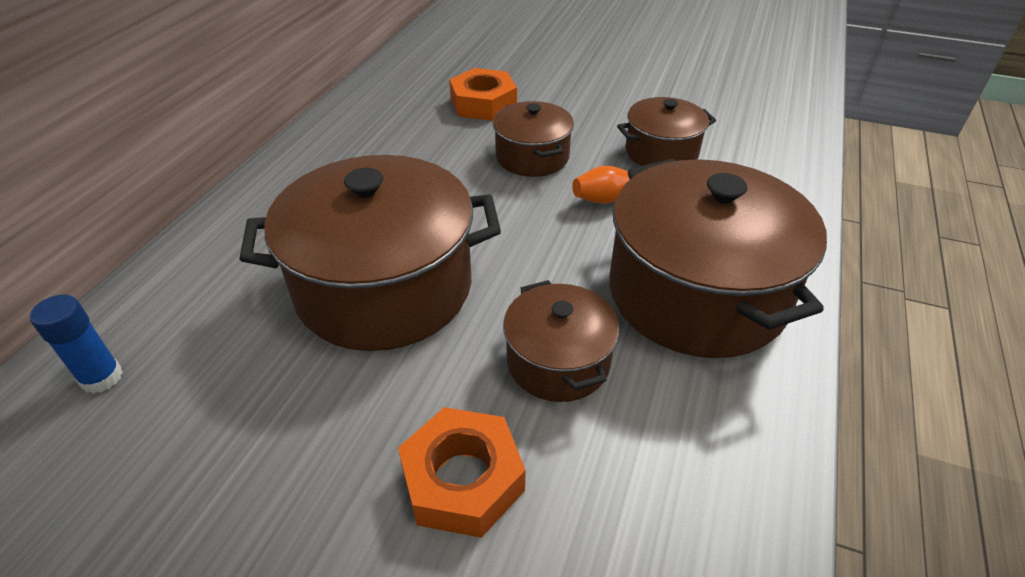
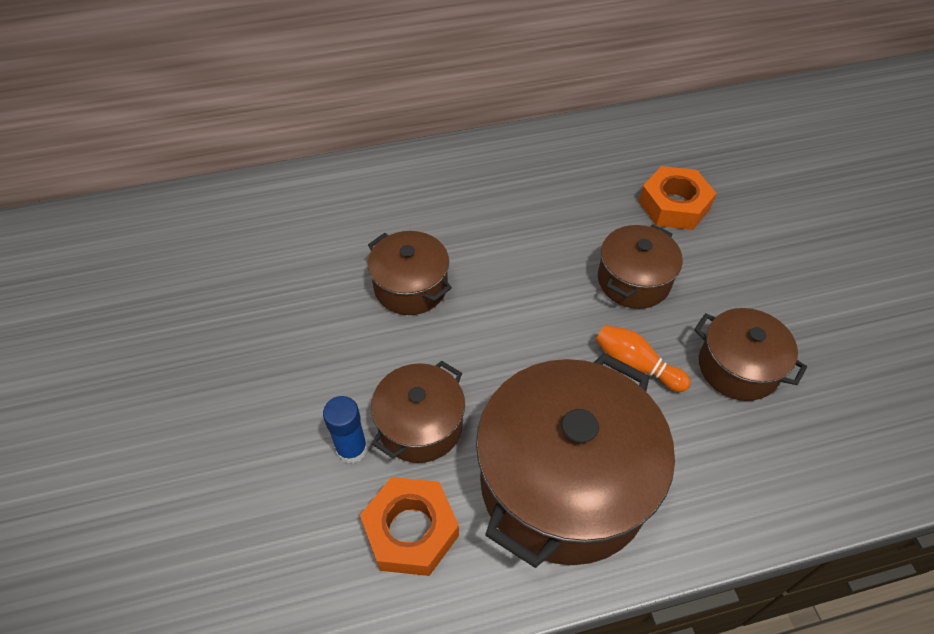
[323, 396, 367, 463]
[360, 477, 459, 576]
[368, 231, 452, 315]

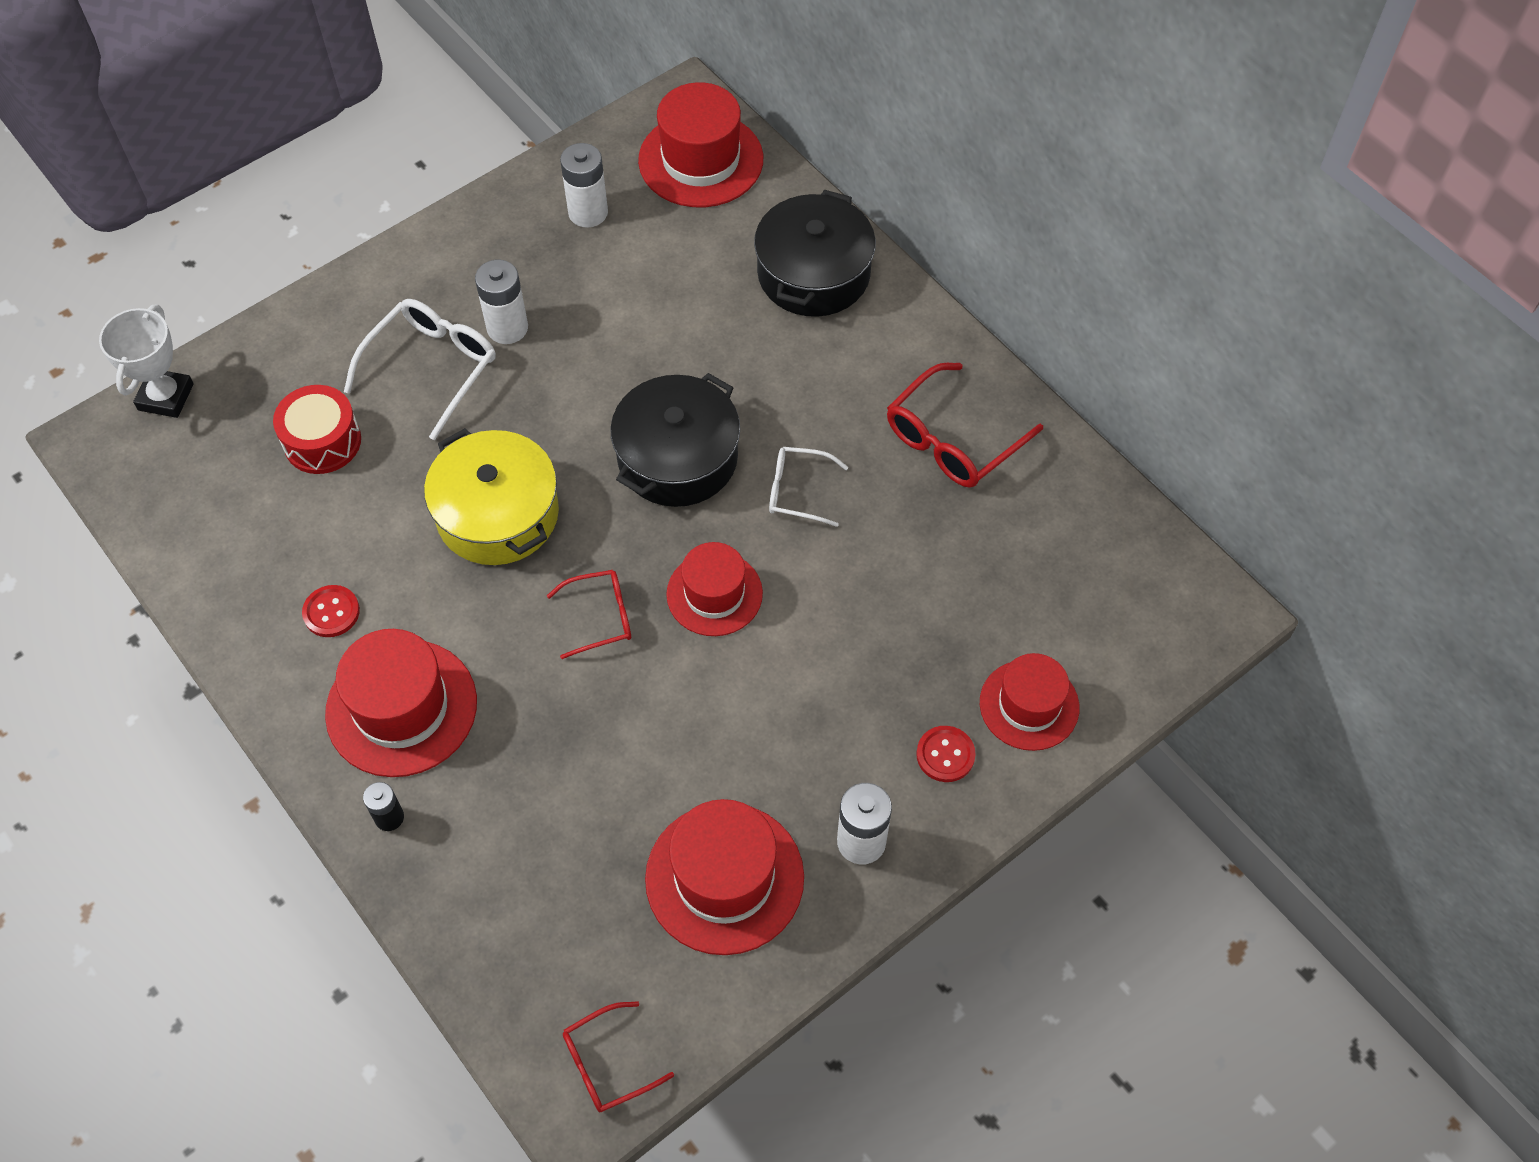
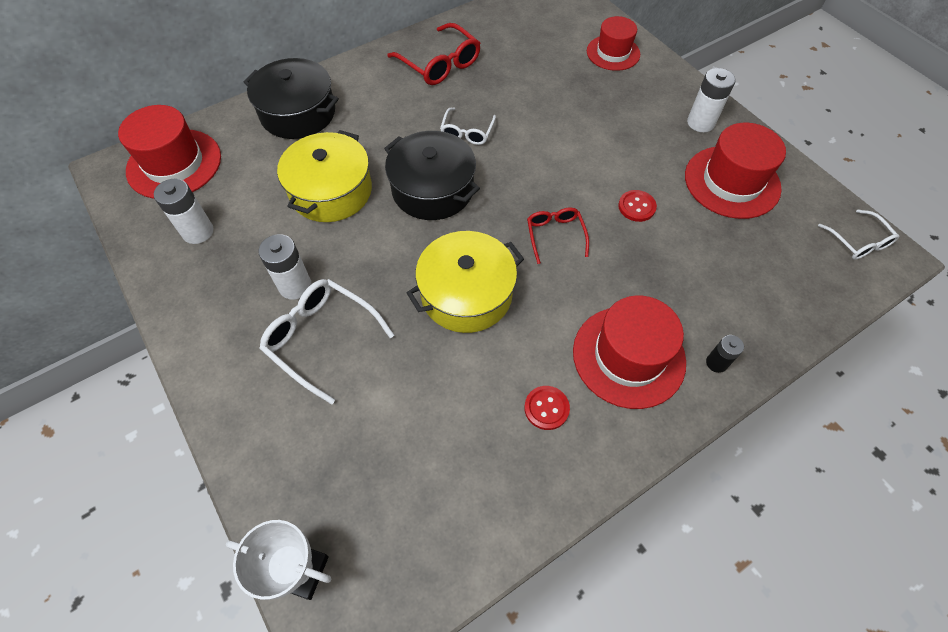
[277, 130, 372, 222]
[618, 190, 657, 222]
[818, 209, 899, 260]
[273, 385, 361, 474] (first image)
[666, 542, 763, 636] (first image)

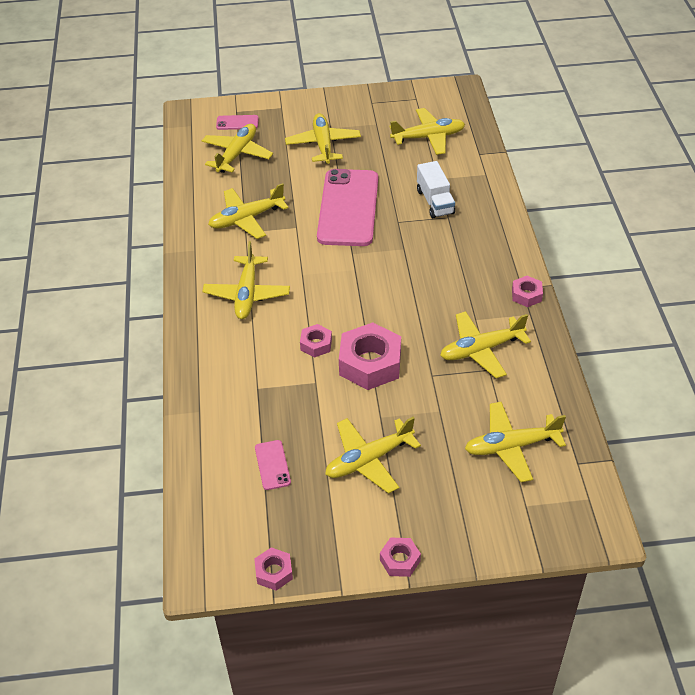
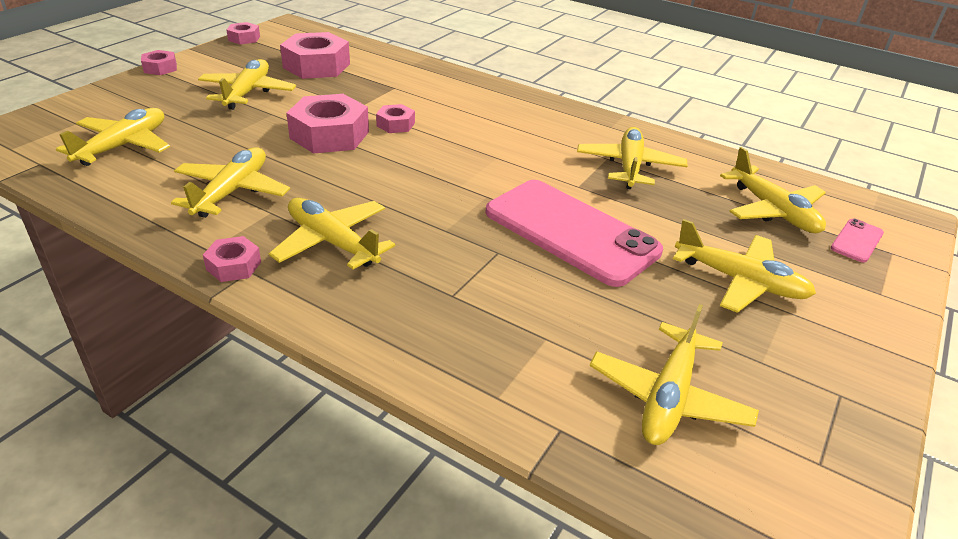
[269, 198, 395, 269]
[280, 32, 350, 79]
[417, 161, 455, 218] (first image)

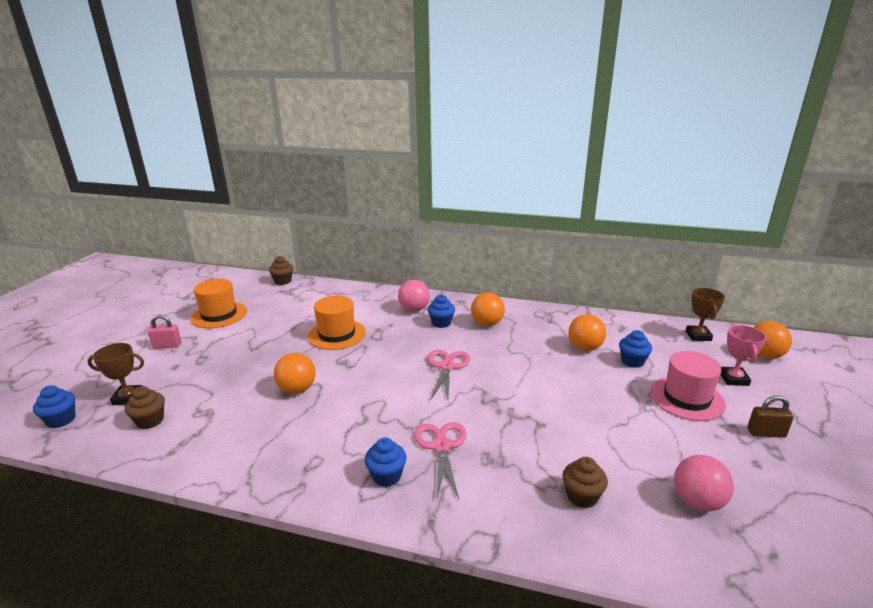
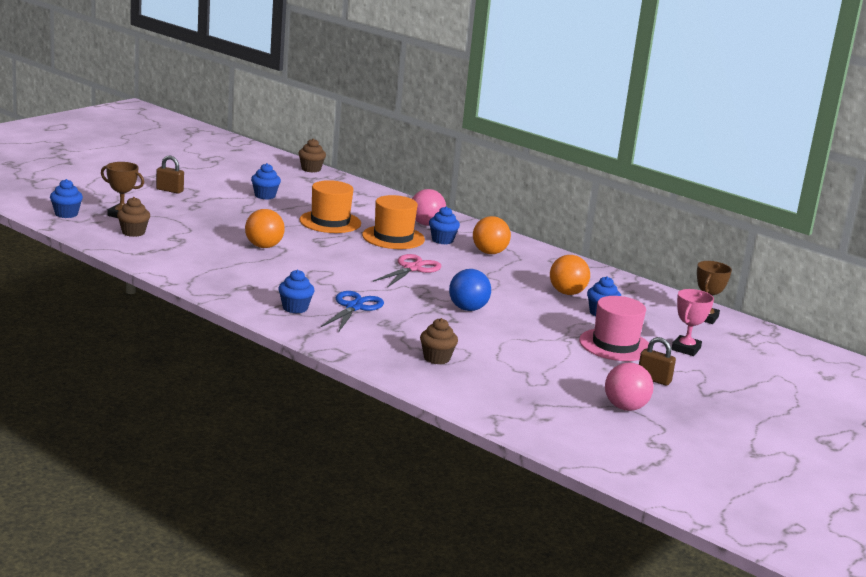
[156, 156, 184, 194]
[251, 163, 281, 200]
[321, 291, 384, 332]
[362, 195, 425, 249]
[449, 269, 491, 311]
[605, 363, 654, 411]
[753, 321, 792, 359] (first image)

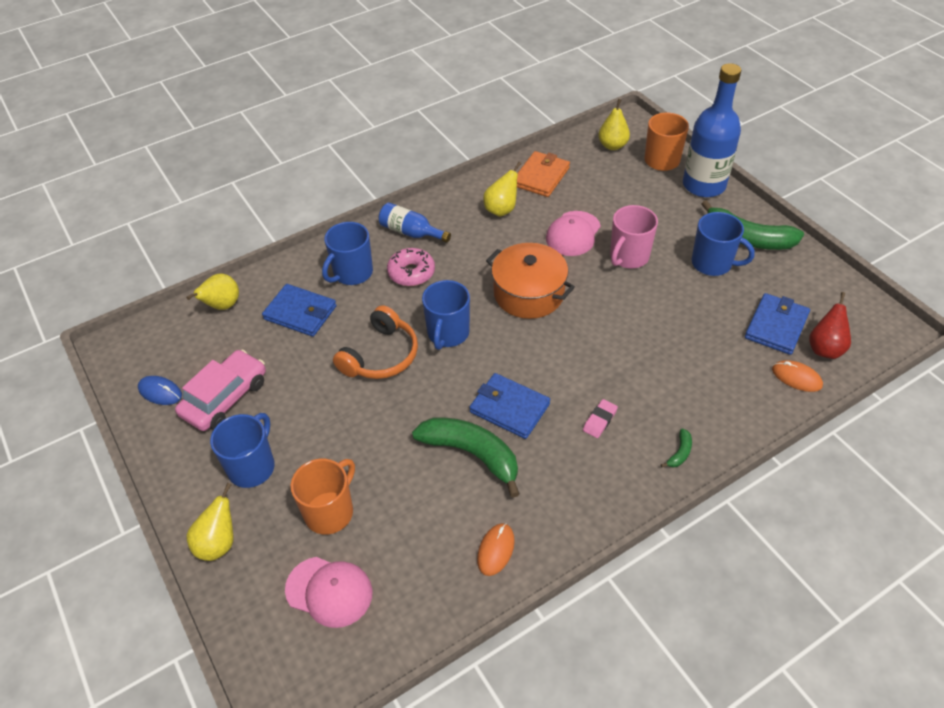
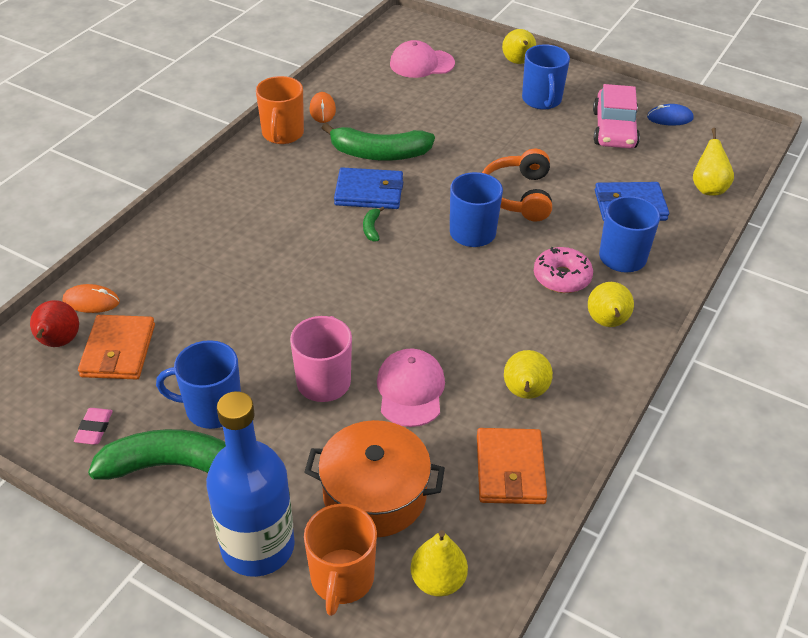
[74, 408, 113, 445]
[78, 315, 155, 380]
[256, 76, 304, 144]
[304, 420, 445, 537]
[363, 206, 384, 242]
[588, 282, 634, 327]

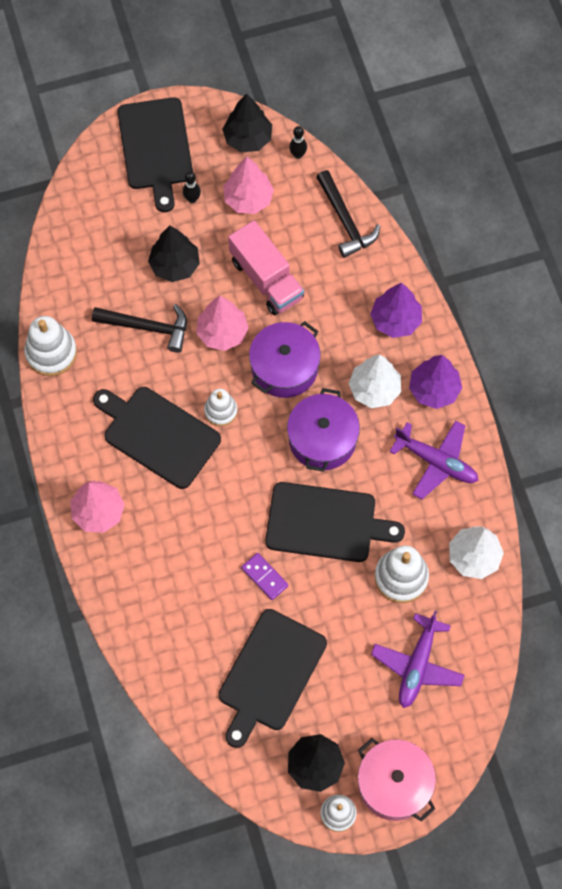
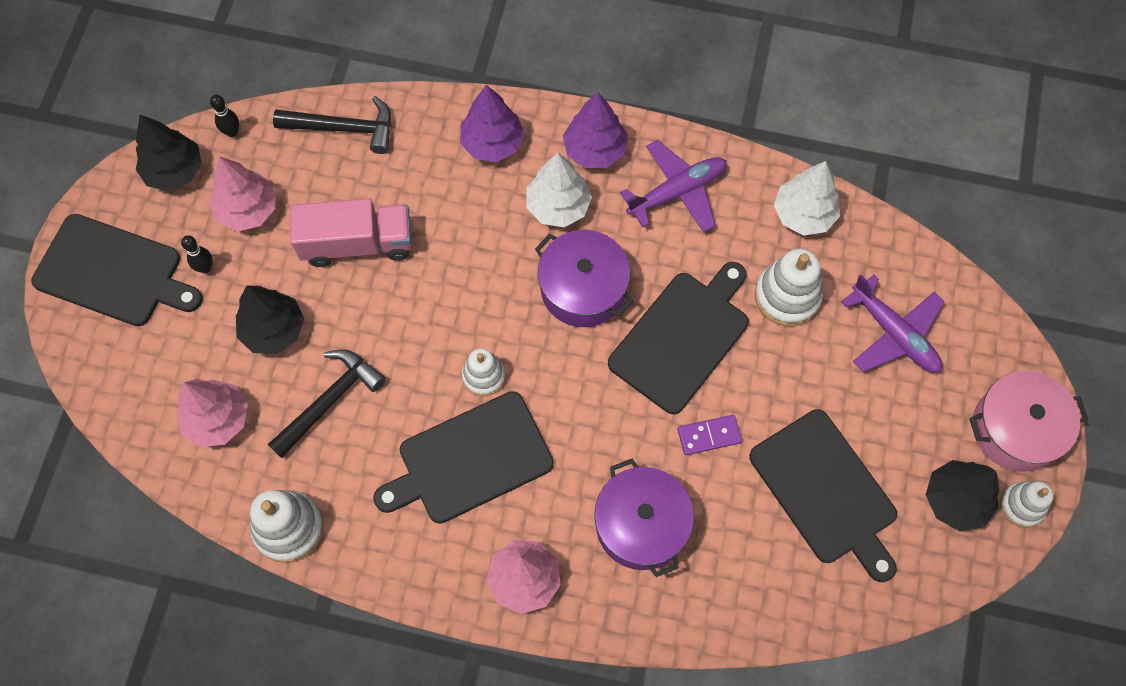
[177, 379, 248, 447]
[594, 459, 694, 577]

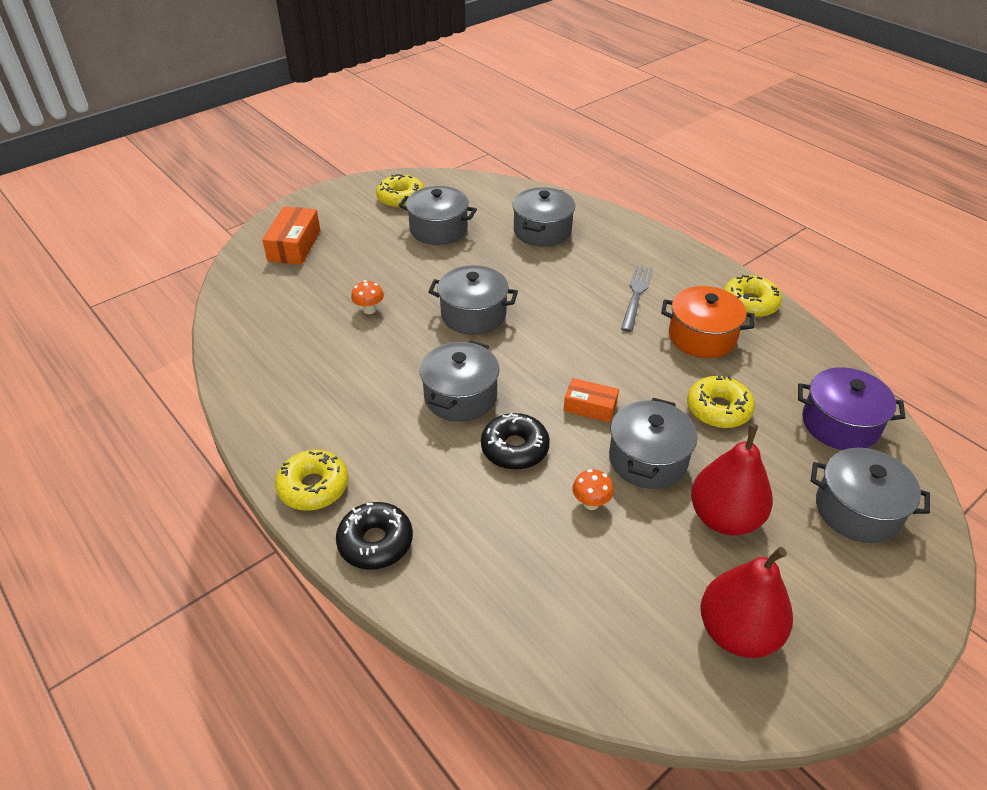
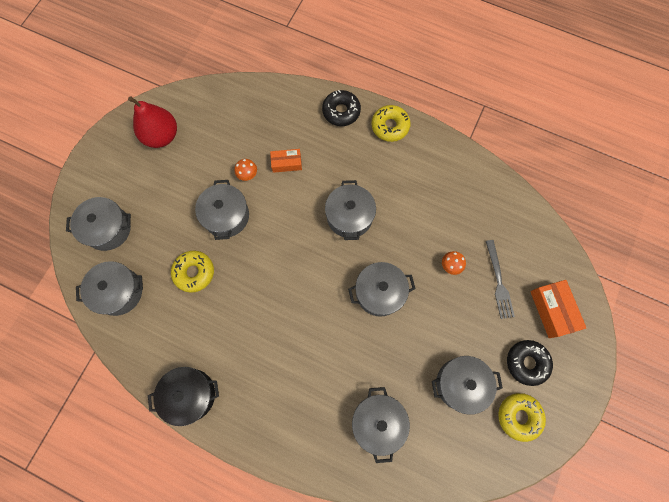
[76, 261, 143, 316]
[148, 367, 219, 426]
[270, 149, 302, 173]
[486, 240, 515, 319]
[507, 340, 553, 386]
[661, 286, 755, 358] (first image)
[691, 424, 773, 536] (first image)

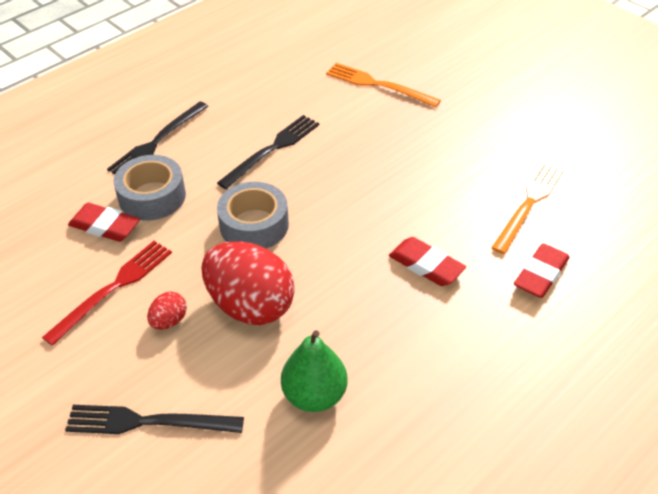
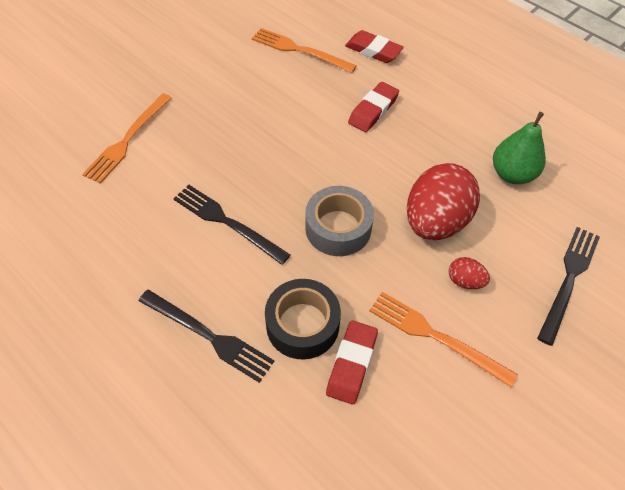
[265, 279, 341, 359]
[369, 292, 518, 387]
[537, 227, 600, 346]

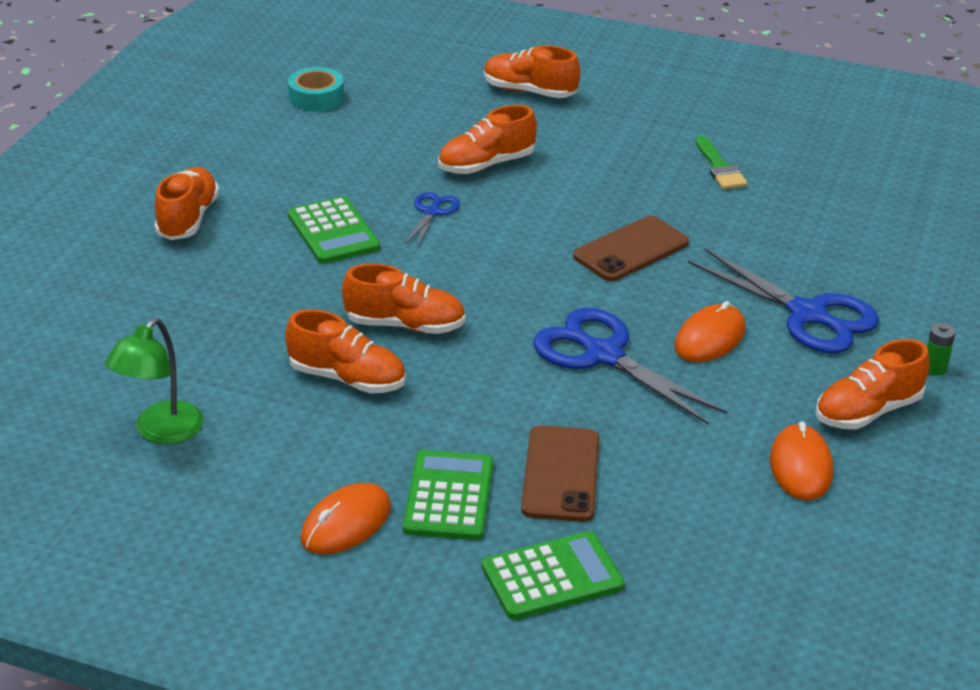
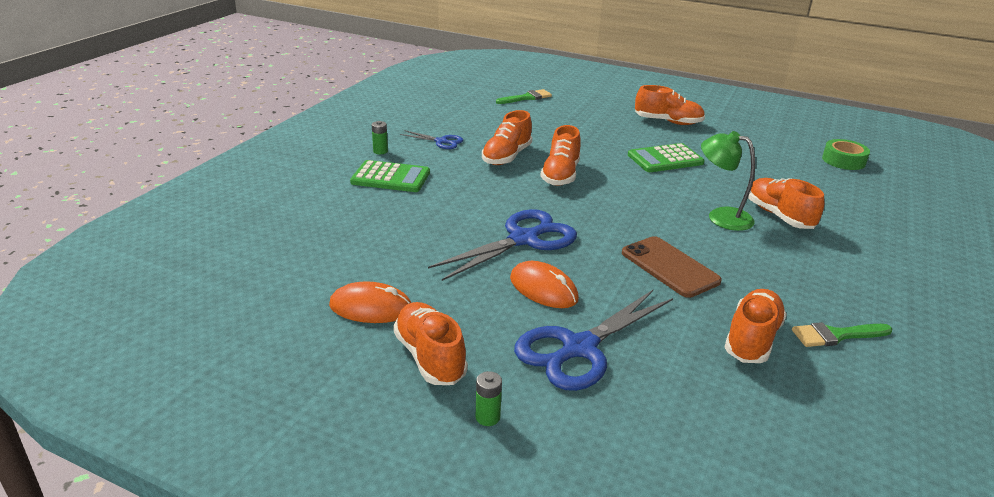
[372, 121, 388, 154]
[400, 130, 463, 149]
[496, 89, 552, 104]
[701, 131, 755, 231]
[724, 289, 787, 363]
[822, 139, 870, 170]
[482, 531, 625, 620] (first image)
[521, 425, 599, 522] (first image)

